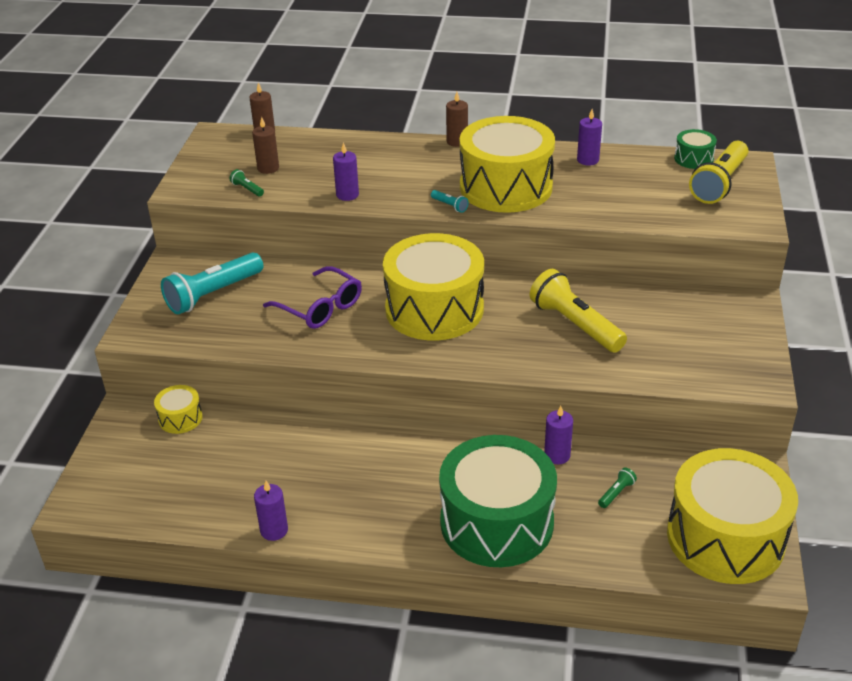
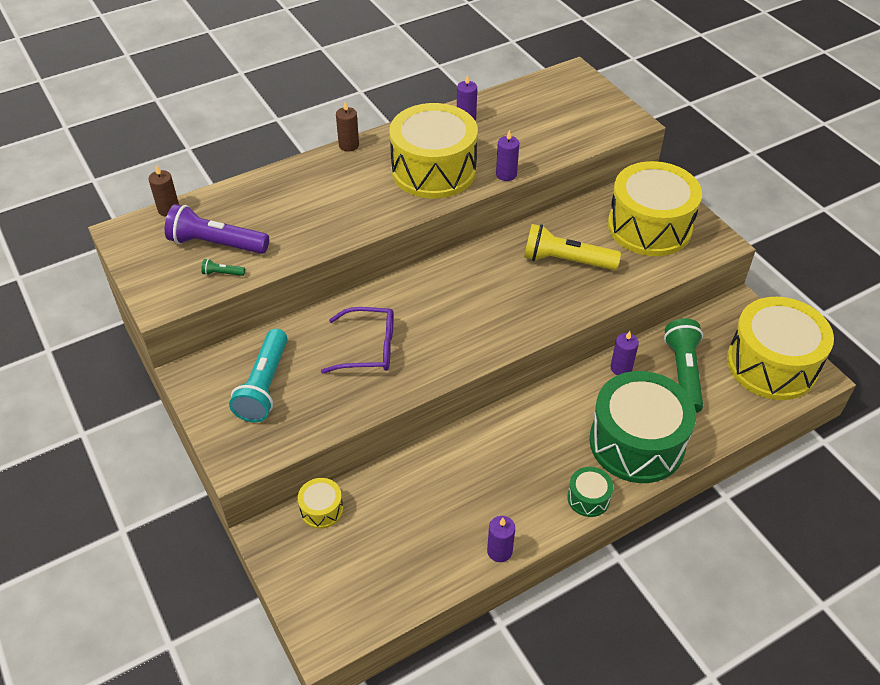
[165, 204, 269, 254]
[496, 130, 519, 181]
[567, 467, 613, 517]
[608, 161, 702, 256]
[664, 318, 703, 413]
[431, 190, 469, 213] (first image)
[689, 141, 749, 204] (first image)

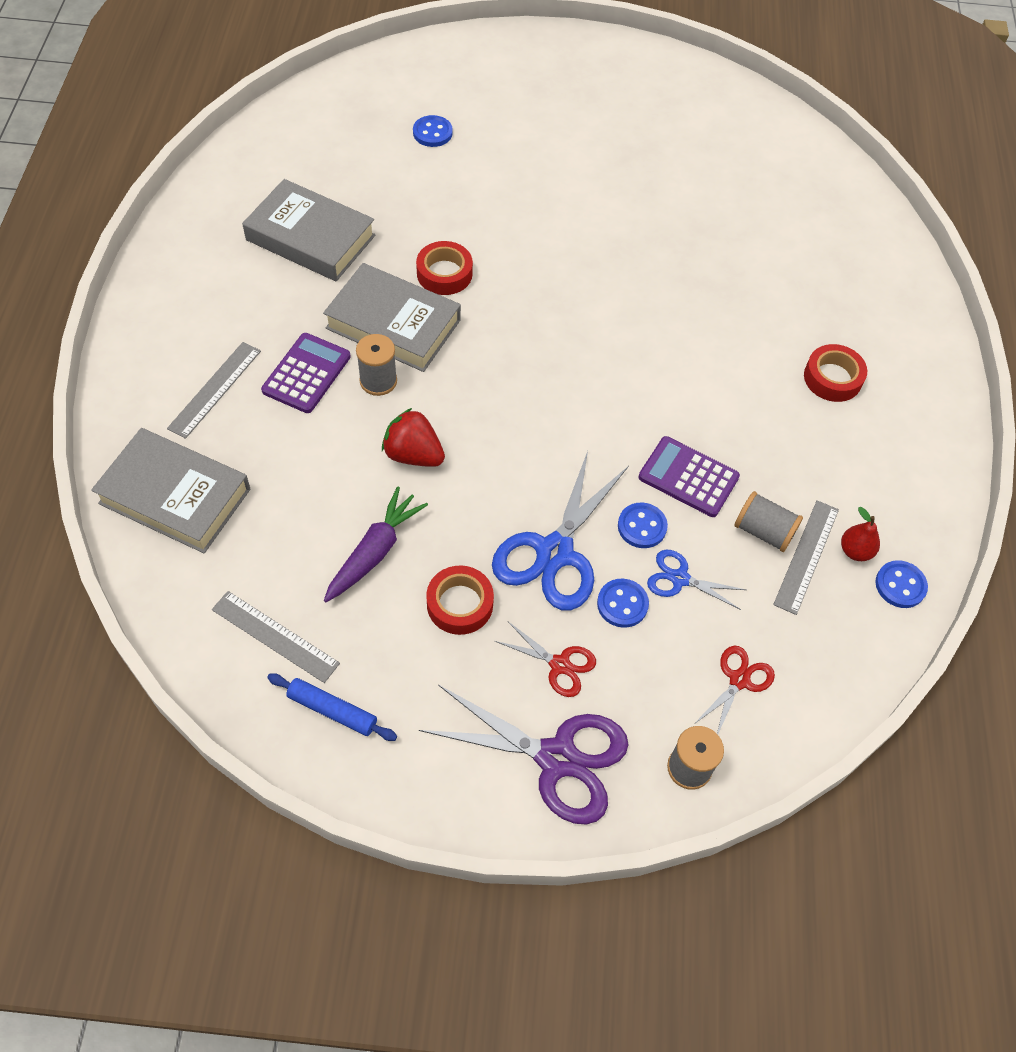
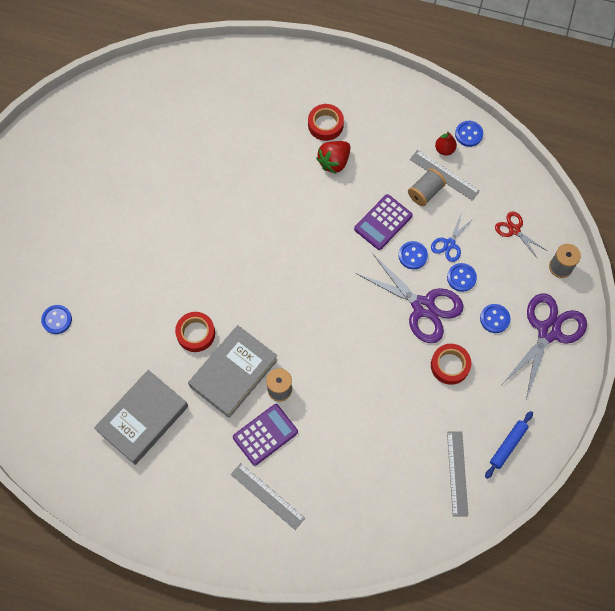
[233, 404, 298, 466]
[316, 141, 351, 174]
[356, 253, 464, 343]
[447, 431, 468, 517]
[480, 304, 511, 333]
[91, 428, 250, 553] (first image)
[324, 486, 428, 602] (first image)

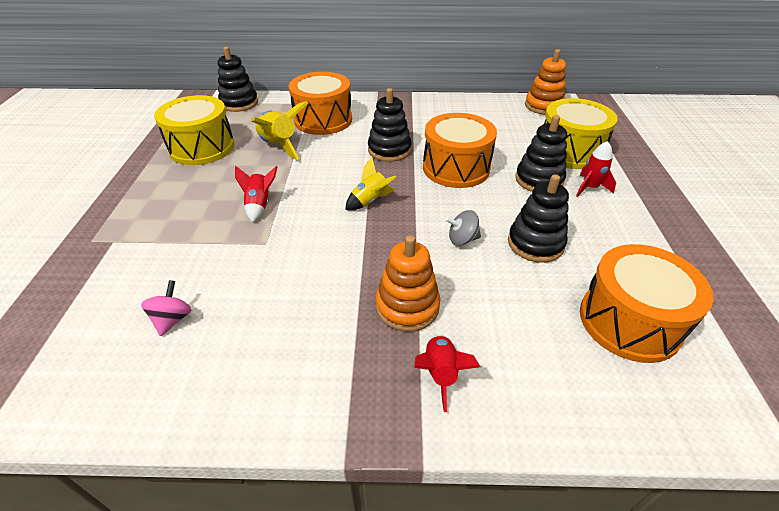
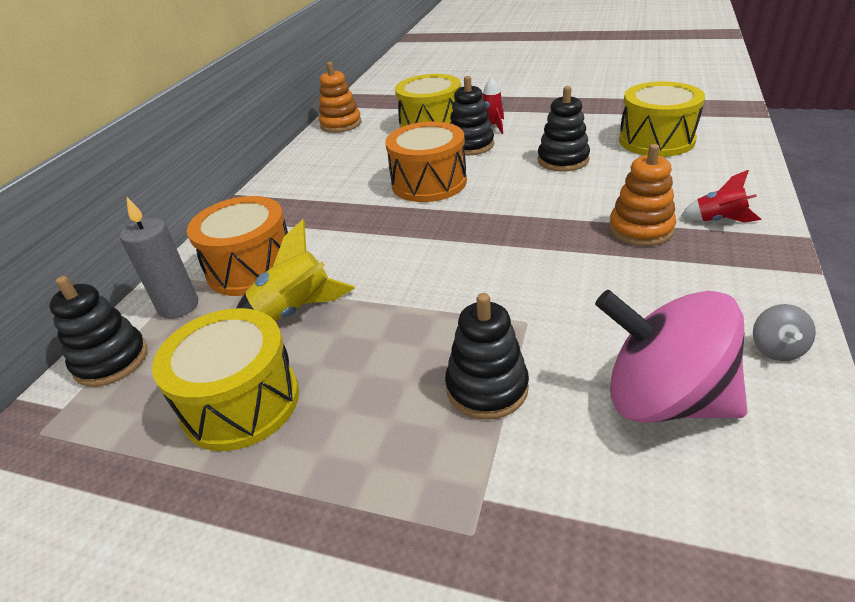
[120, 197, 198, 319]
[445, 293, 529, 420]
[595, 290, 747, 423]
[619, 81, 705, 157]
[753, 304, 816, 361]
[235, 166, 277, 223] (first image)
[345, 158, 396, 210] (first image)

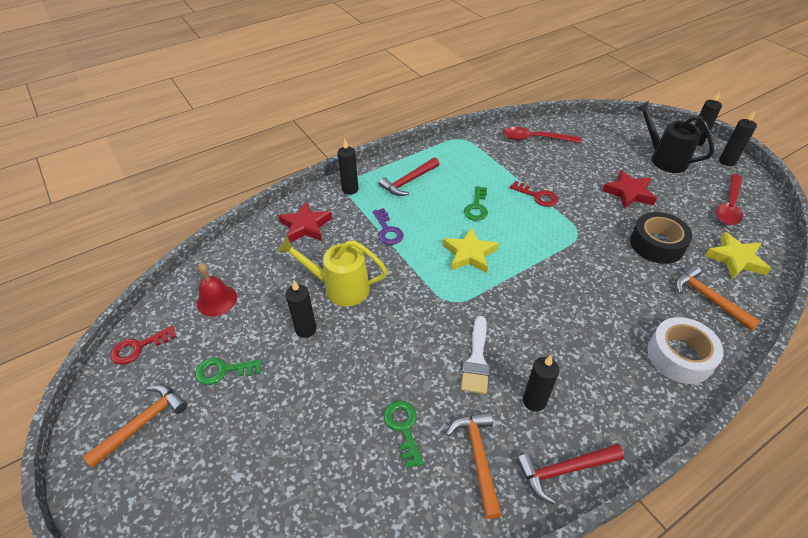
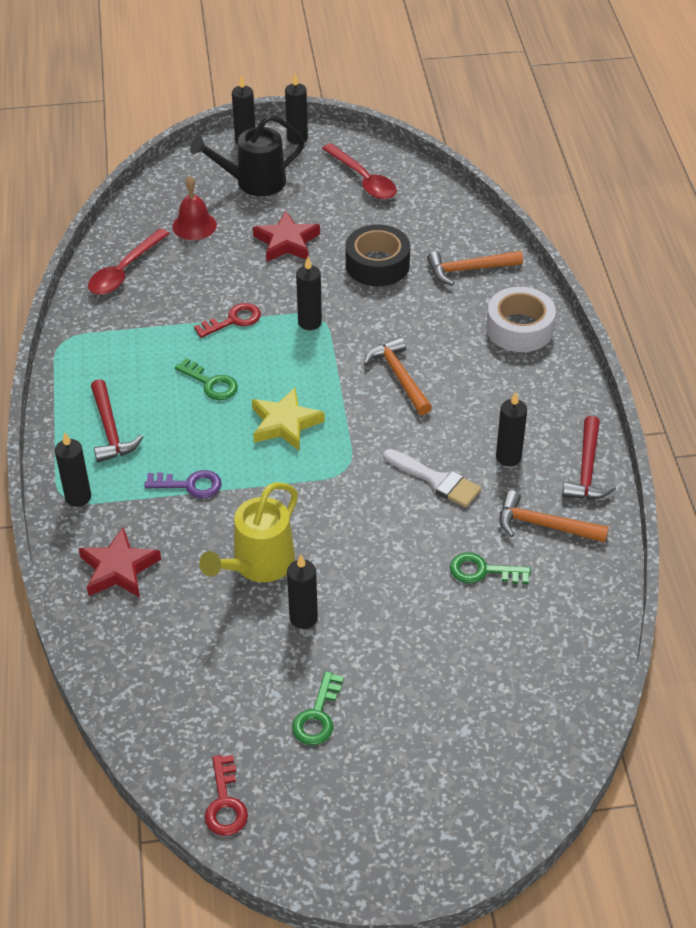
[172, 176, 217, 240]
[296, 257, 322, 330]
[364, 337, 432, 415]
[705, 232, 771, 279] (first image)

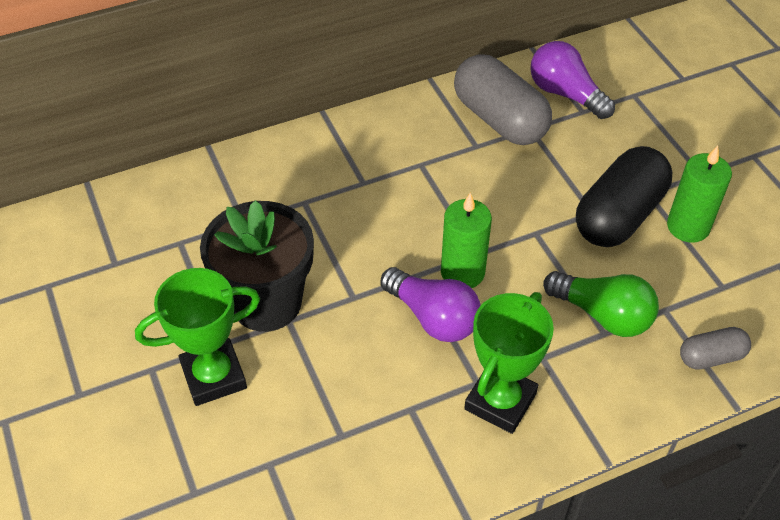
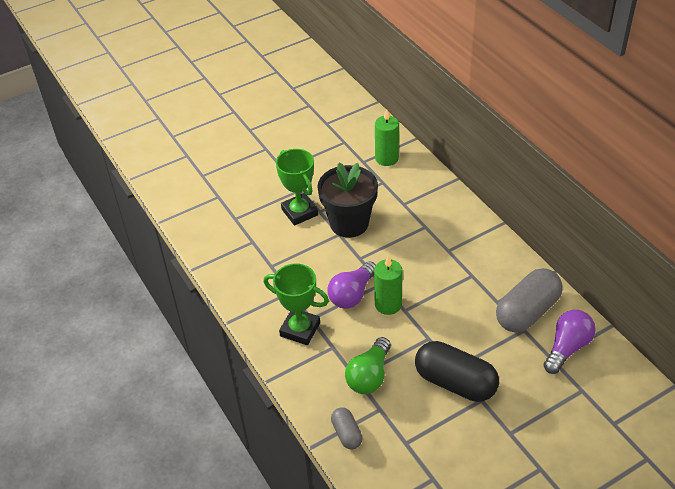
[375, 109, 399, 166]

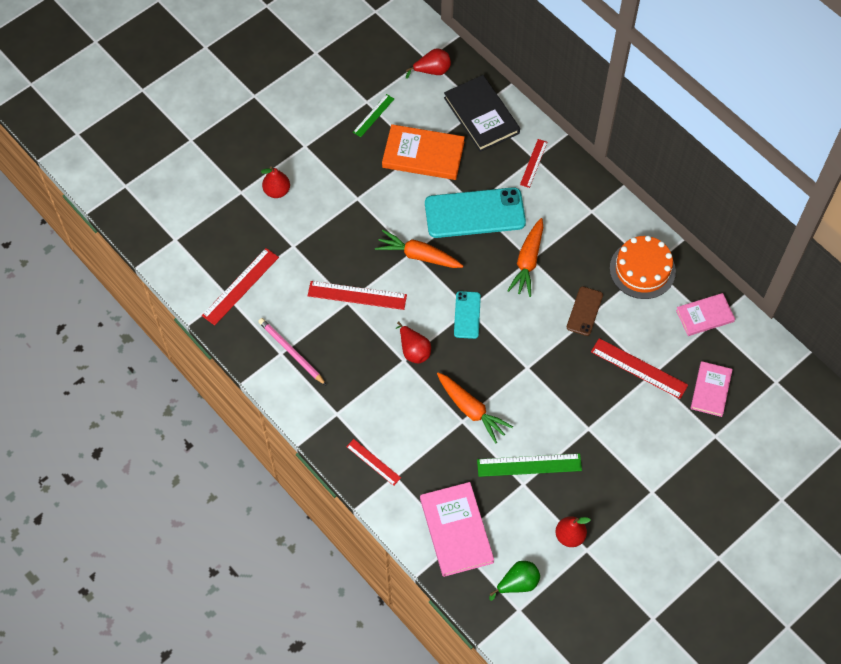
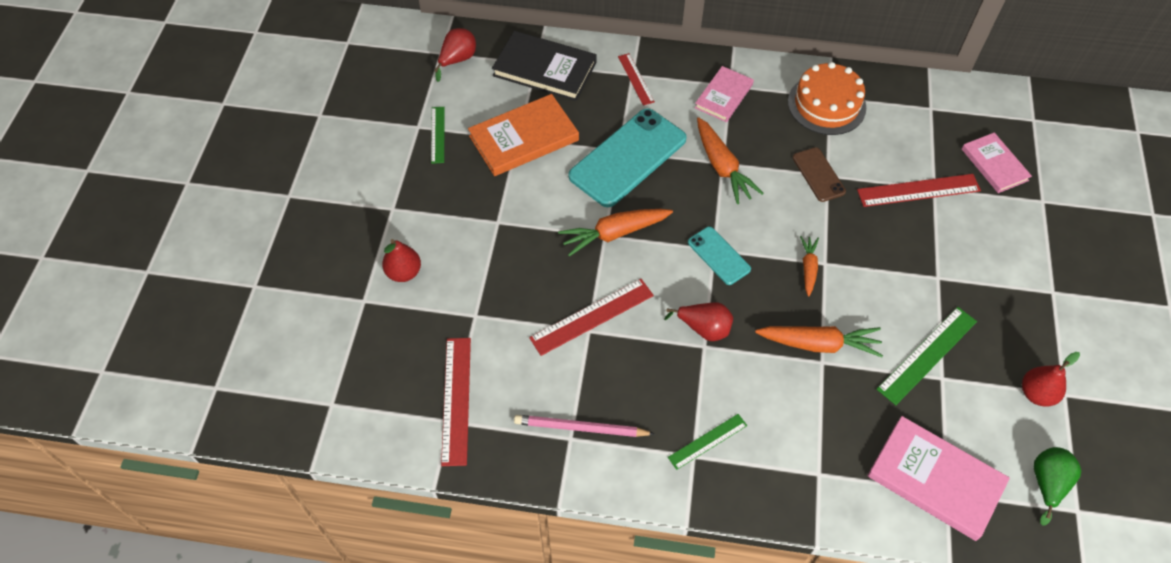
[668, 414, 747, 470]
[695, 66, 754, 122]
[800, 236, 819, 296]
[346, 439, 401, 486] (first image)

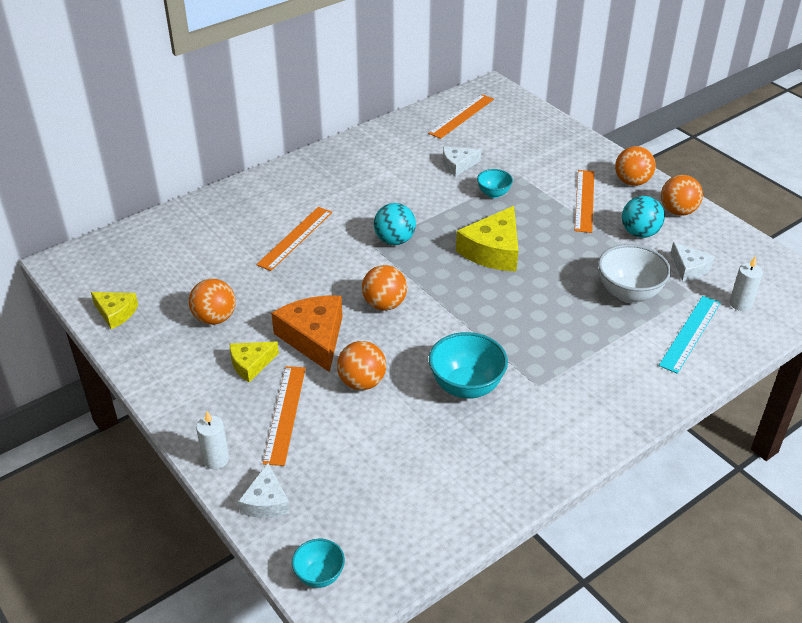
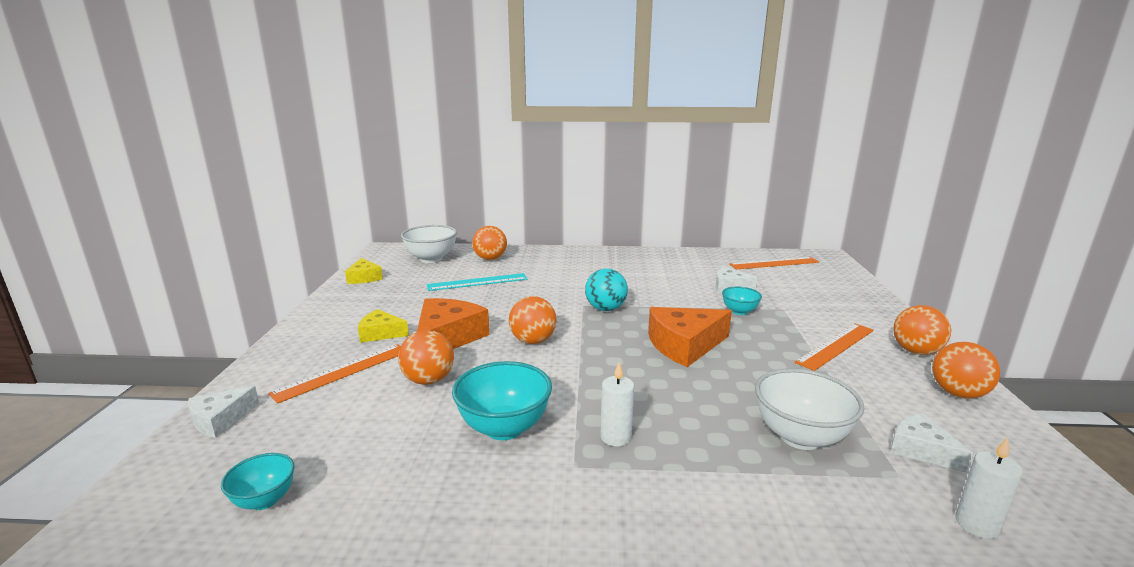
[221, 453, 295, 510]
[401, 225, 457, 263]
[427, 273, 527, 291]
[472, 226, 507, 260]
[600, 362, 634, 447]
[648, 307, 732, 367]
[890, 413, 973, 473]
[256, 207, 332, 271] (first image)
[622, 196, 665, 238] (first image)

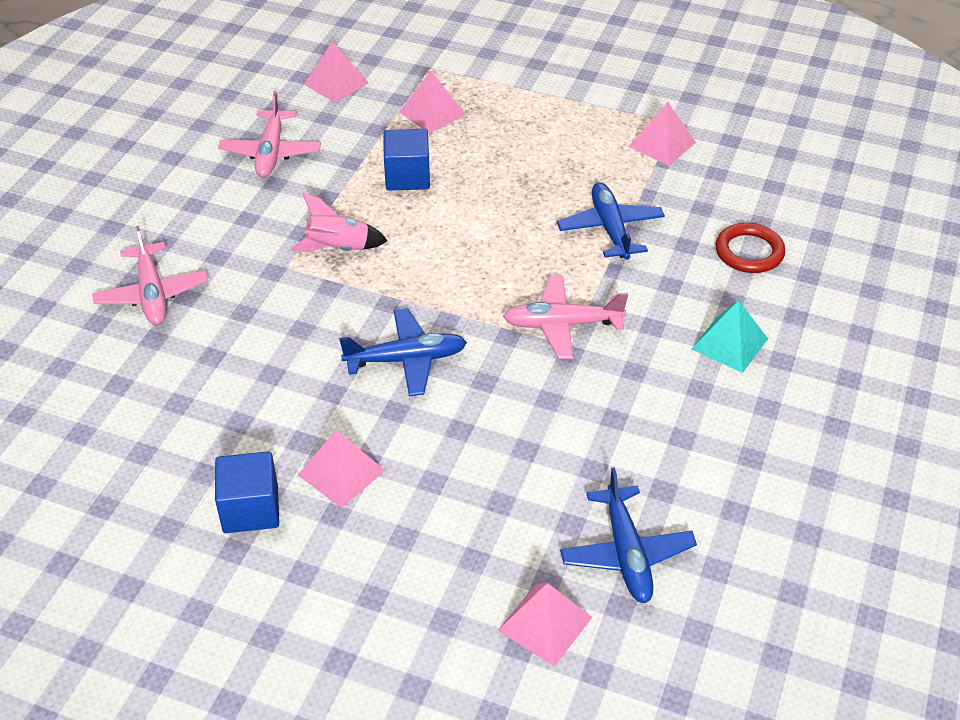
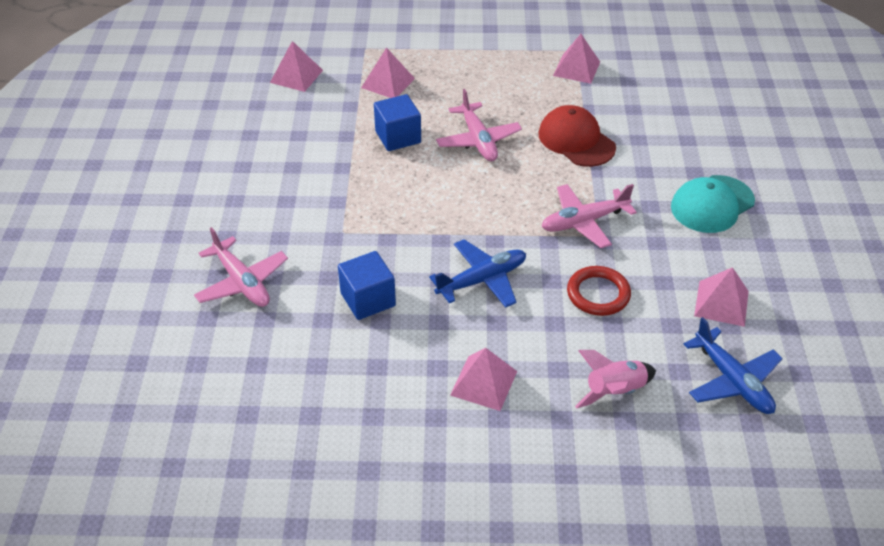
[338, 251, 396, 320]
[436, 89, 522, 161]
[538, 105, 616, 167]
[567, 266, 631, 316]
[575, 350, 656, 408]
[671, 175, 755, 233]
[694, 267, 749, 327]

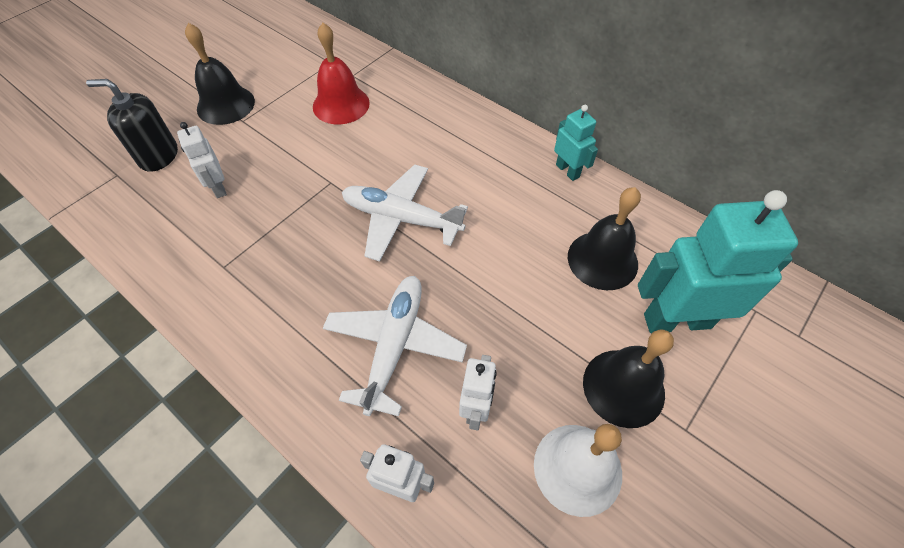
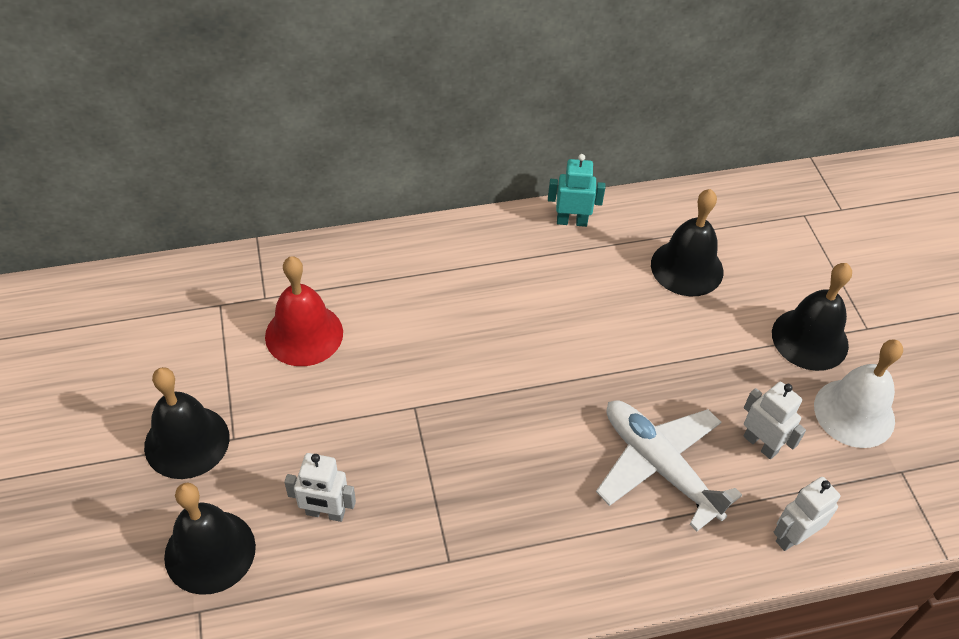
[164, 483, 256, 595]
[342, 164, 468, 261] (first image)
[638, 190, 798, 333] (first image)

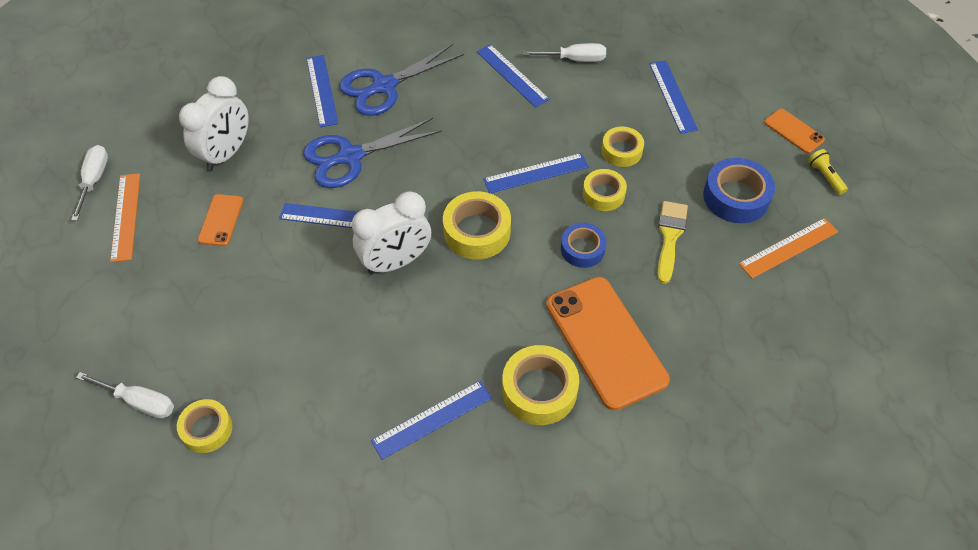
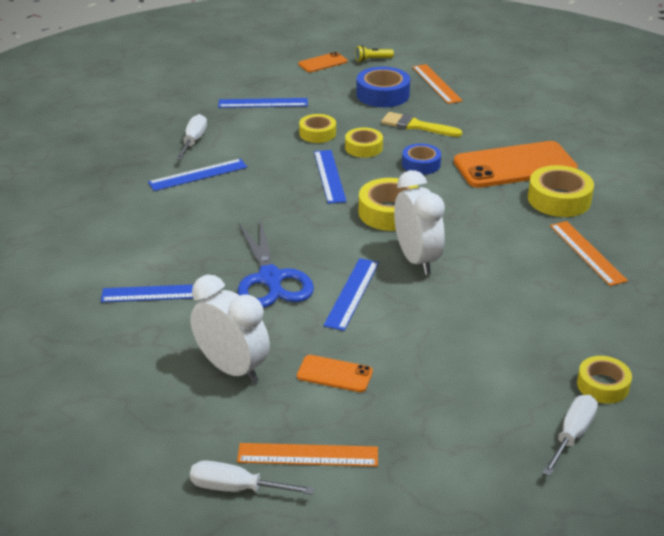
[550, 221, 628, 286]
[339, 44, 464, 116] (first image)

